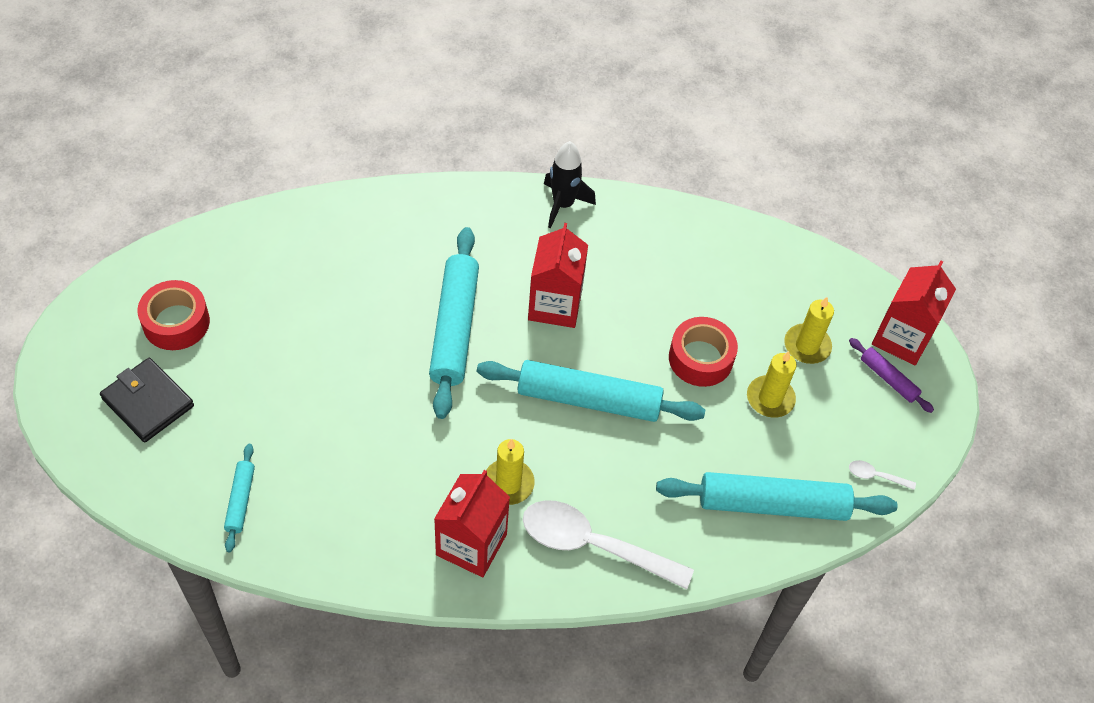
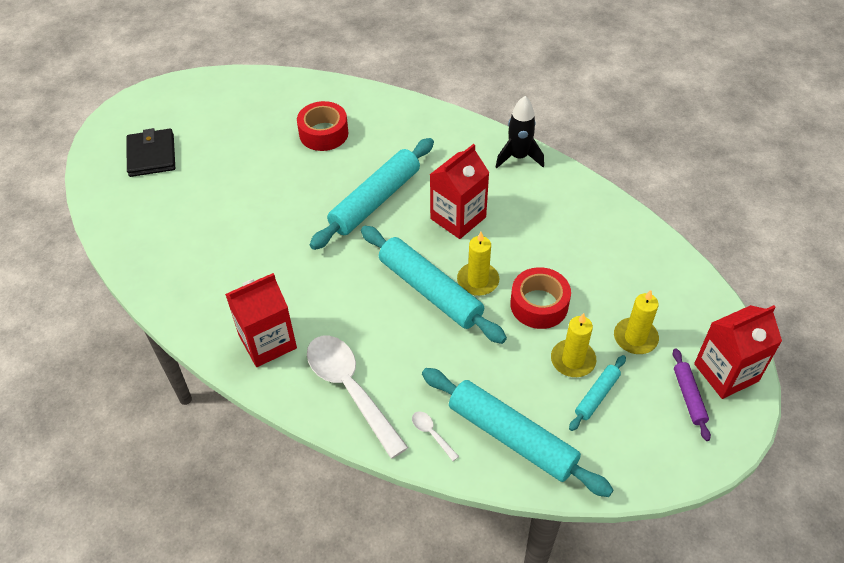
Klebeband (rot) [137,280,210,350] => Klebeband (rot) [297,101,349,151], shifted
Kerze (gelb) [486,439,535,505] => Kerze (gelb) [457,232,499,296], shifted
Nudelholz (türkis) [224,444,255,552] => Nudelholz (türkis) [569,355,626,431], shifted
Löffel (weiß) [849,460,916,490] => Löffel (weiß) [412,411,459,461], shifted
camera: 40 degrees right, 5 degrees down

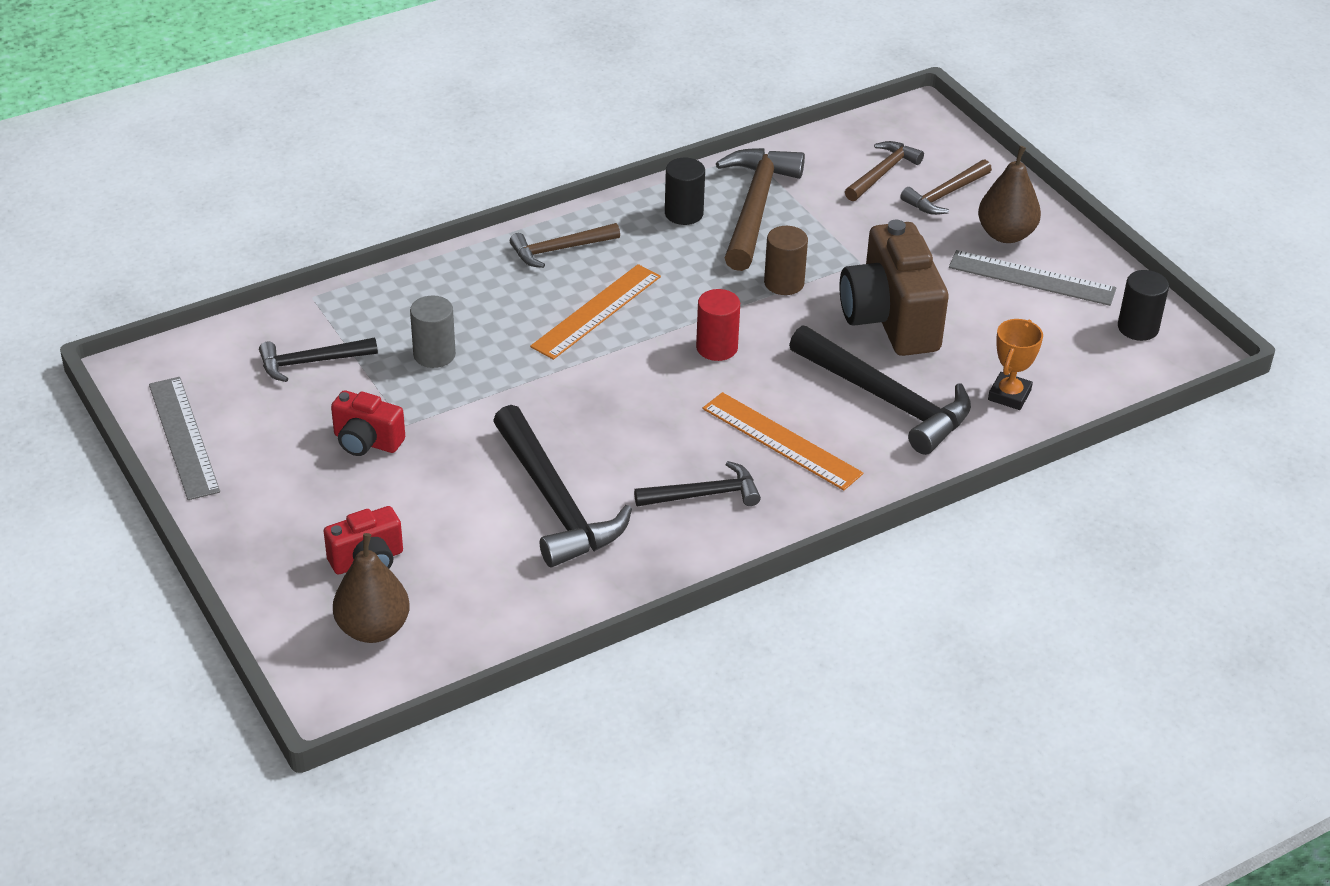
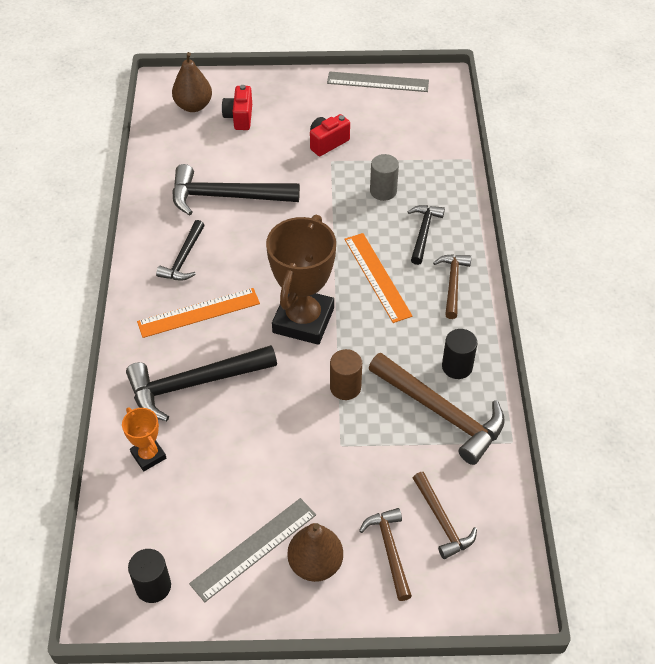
Kamera (braun) [839,220,949,356] => nothing
Vollzylinder (rot) [696,289,740,361] => Pokal (braun) [266,215,336,345]
Hammer (schwarz) [259,338,378,382] => Hammer (schwarz) [408,205,445,265], shifted
camera: 120 degrees right, 10 degrees up

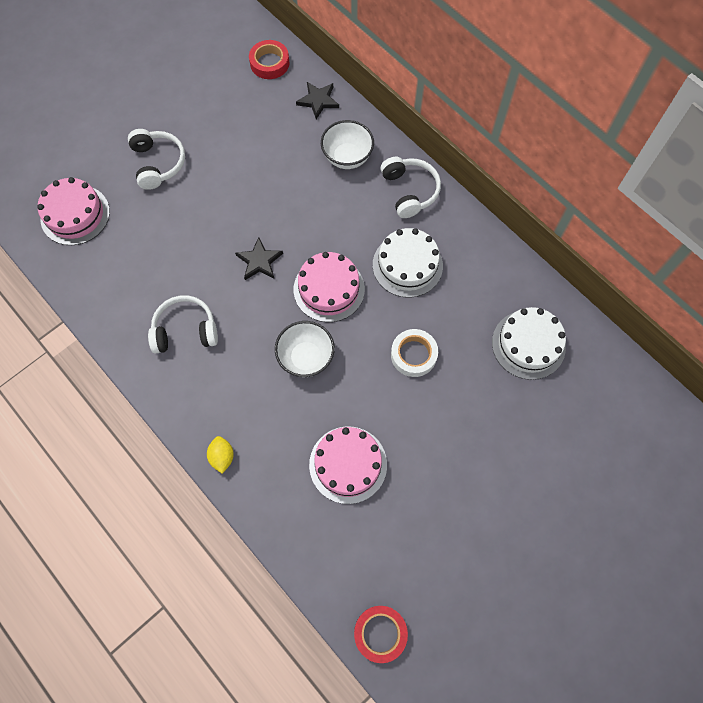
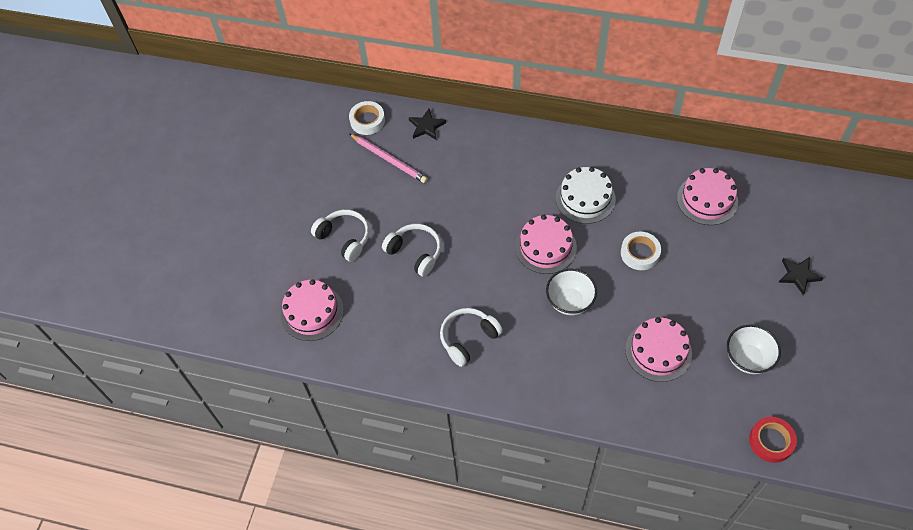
Klebeband (rot) [249,40,289,79] => Klebeband (weiß) [349,101,385,135]
Schüssel (weiß) [321,120,374,169] => Schüssel (weiß) [727,325,781,374], shifted
Kopfhörer (weiß) [380,157,441,218] => Kopfhörer (weiß) [382,224,441,277], shifted
Stern (schwarz) [235,237,283,280] => Stern (schwarz) [779,257,823,295], shifted
Kuchen (weiß) [492,307,566,380] => Kuchen (rosa) [677,168,738,225]
Zitrone (gelb) [207,436,234,474] => nothing
nothing => Bleistift (rosa) [350,134,428,183]
camera: 30 degrees left, 10 degrees down

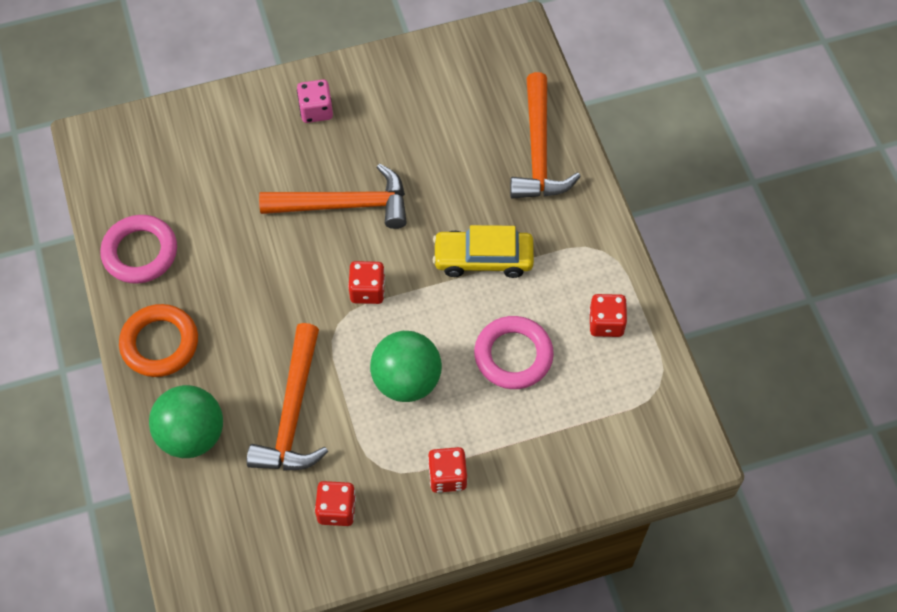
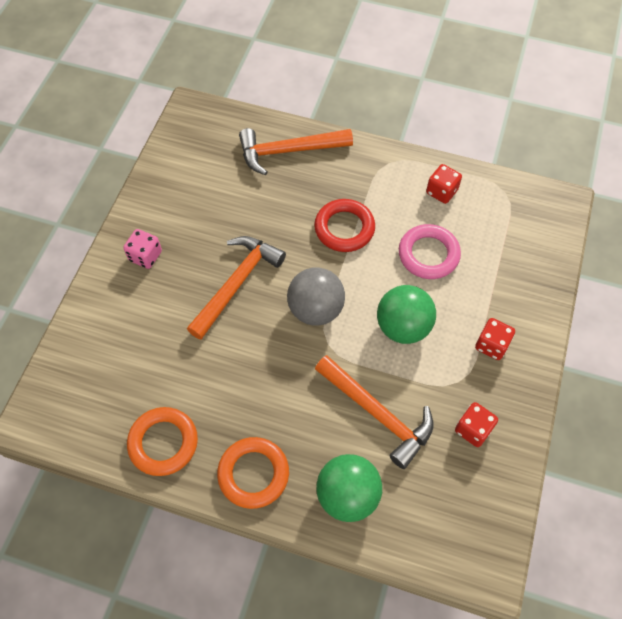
Hammer (orange) [510,72,581,199] => Hammer (orange) [239,128,353,175], 135 degrees clockwise
Ring (rosa) [100,215,177,284] => Ring (orange) [127,407,198,476]
Auto (gelb) [433,225,534,278] => Ring (rot) [314,199,375,252]
Spielwürfel (rot) [348,261,385,304] => Ball (grau) [287,267,345,325]
camera: 55 degrees left, 0 degrees up

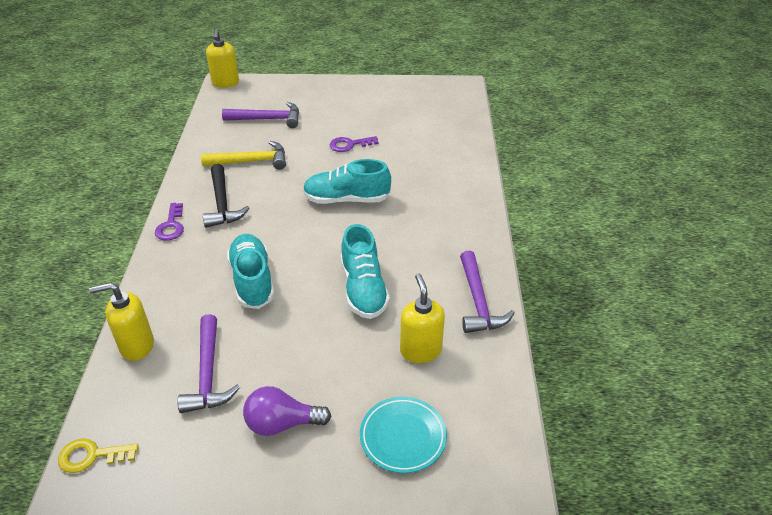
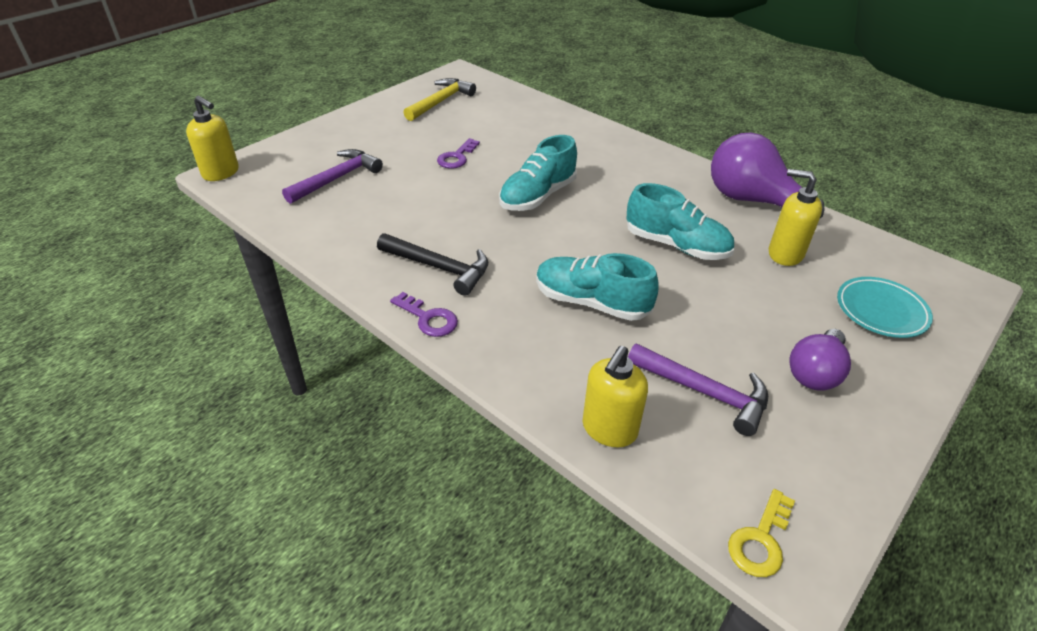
Hammer (gelb) [201,141,286,170] => Hammer (gelb) [403,78,476,121], shifted
Hammer (lila) [460,250,514,333] => Glühbirne (lila) [711,133,824,218]
camera: 50 degrees left, 0 degrees up

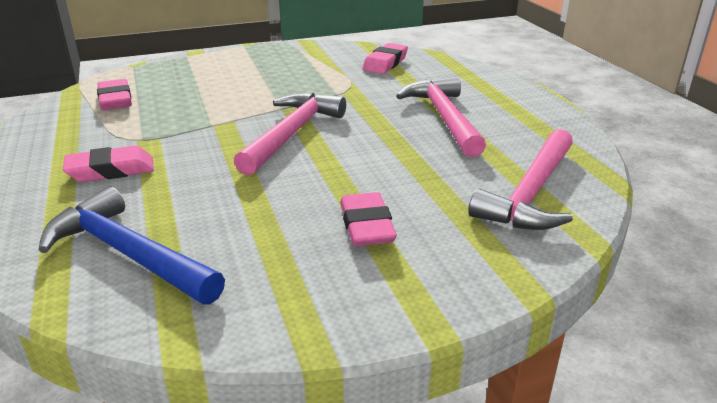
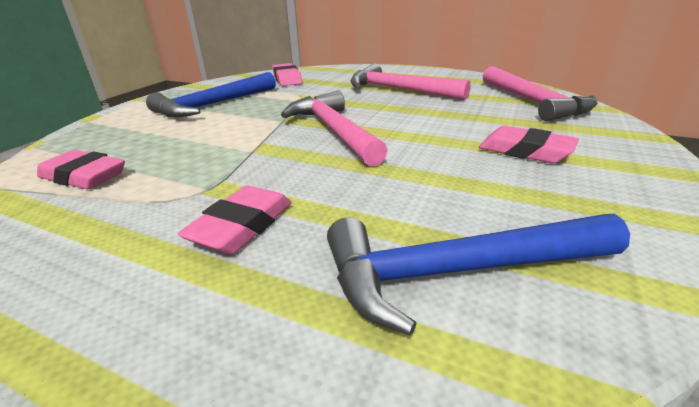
nothing => Hammer (blau) [146,72,276,118]
camera: 45 degrees left, 0 degrees up

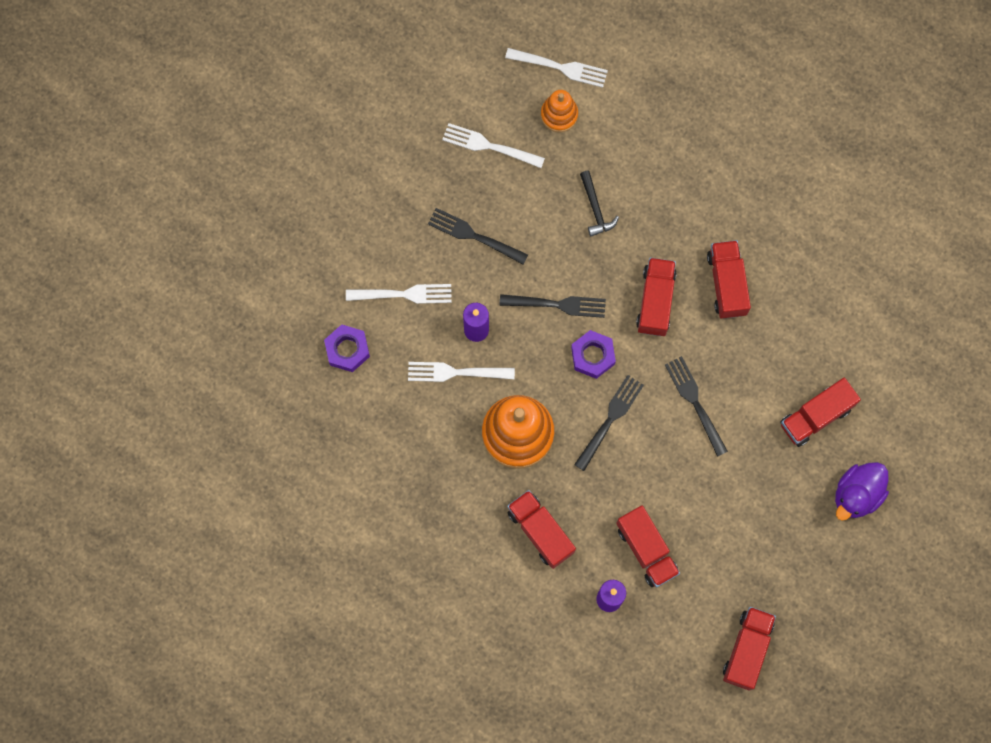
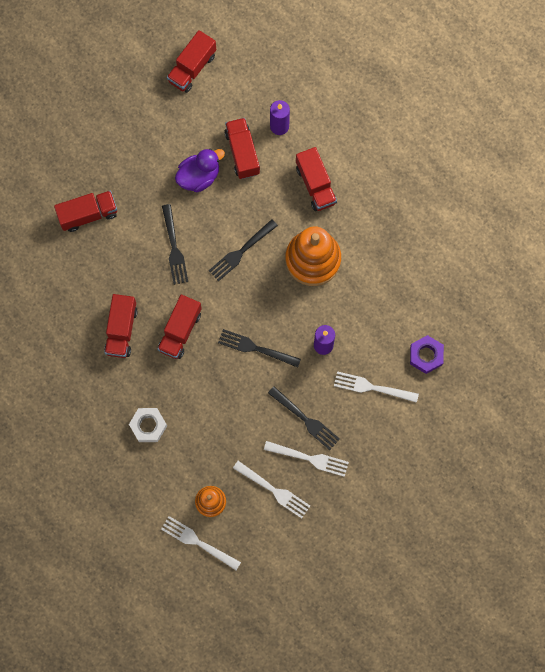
Hammer (schwarz) [580,171,619,237] => nothing
Sechskantmutter (lila) [571,330,616,379] => nothing
Gabel (weiß) [408,362,515,382] => Gabel (weiß) [264,441,349,477], shifted
Ente (lila) [835,462,889,521] => Ente (lila) [175,148,225,192], shifted
nothing => Sechskantmutter (weiß) [129,408,167,442]
camera: 165 degrees left, 0 degrees up

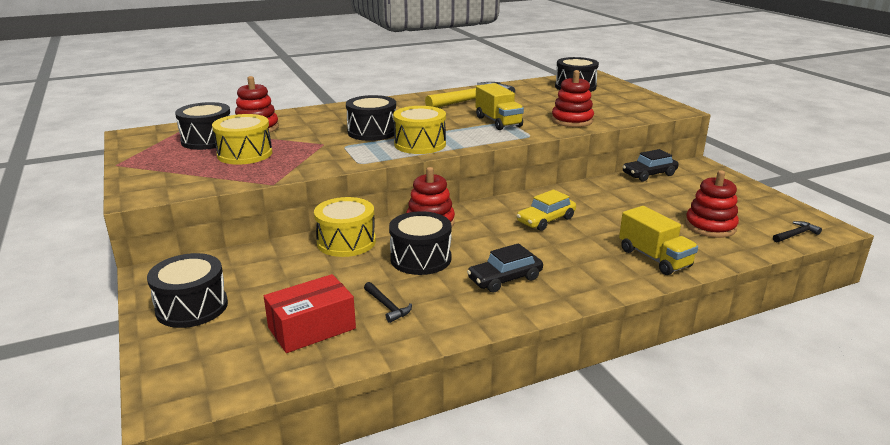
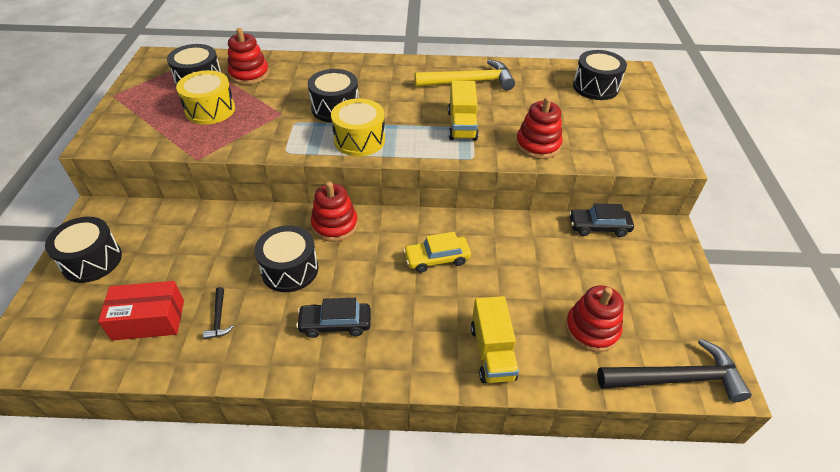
Trommel (gelb) [314,197,376,257] => nothing
Hammer (schwarz) [773,221,822,243] => Hammer (schwarz) [597,339,752,402], x2.22
camera: 25 degrees right, 20 degrees up

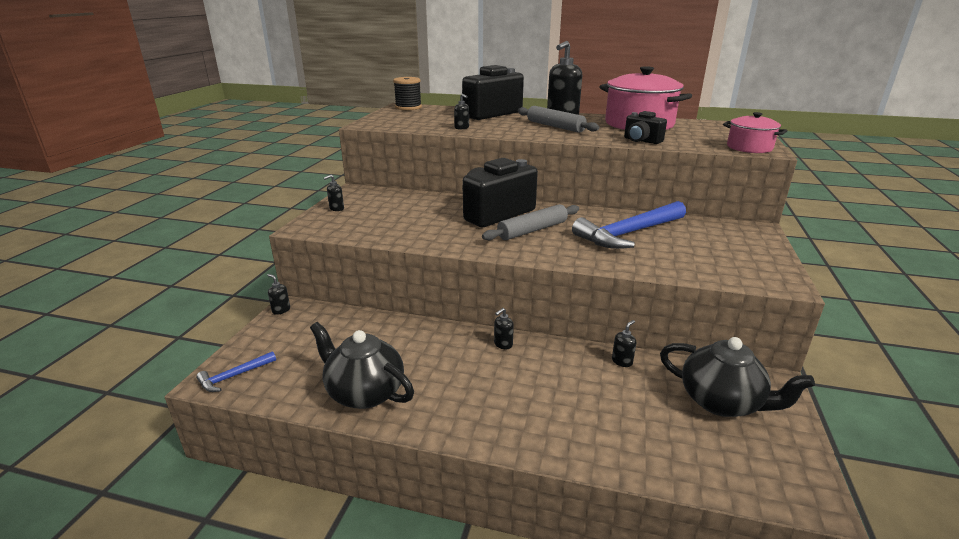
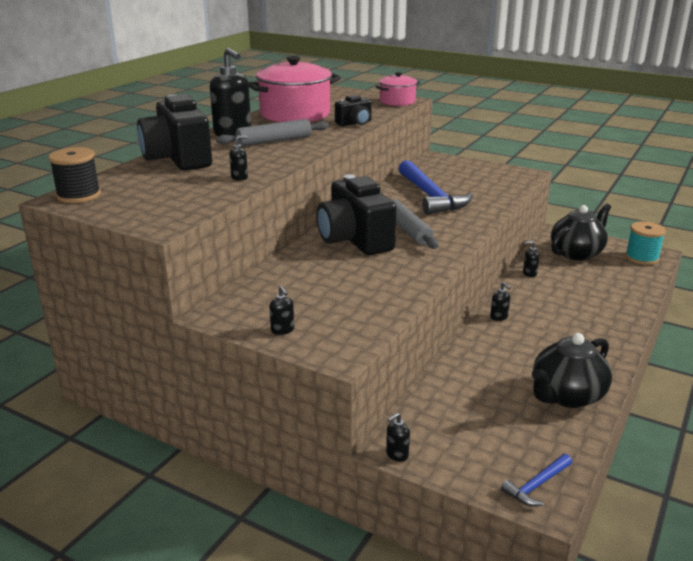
Seifenspender (schwarz) [612,320,636,367] => Seifenspender (schwarz) [523,241,540,277], 60 degrees counterclockwise
Hammer (blau) [196,351,276,392] => Hammer (blau) [501,454,572,506], 75 degrees clockwise
nothing => Garnrolle (türkis) [625,221,666,265]
camera: 75 degrees left, 0 degrees up

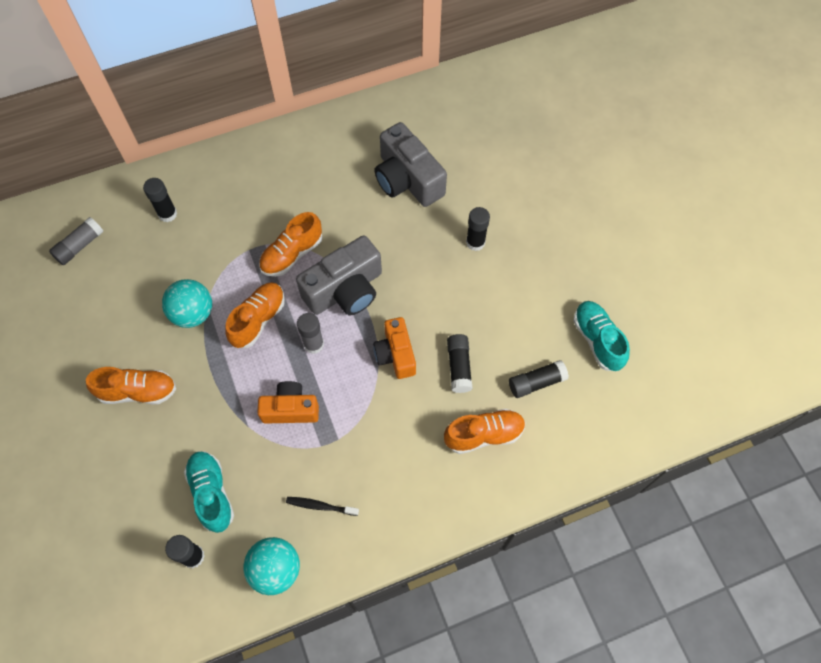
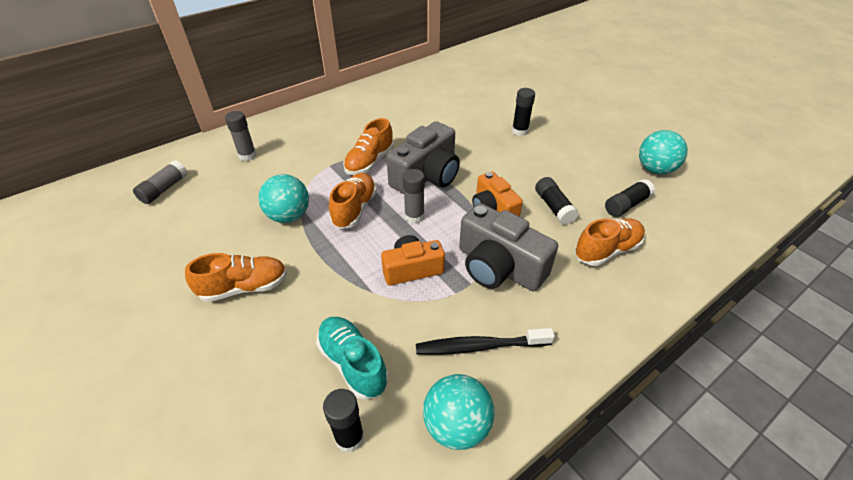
Kamera (grau) [374,122,447,207] => Kamera (grau) [459,203,558,292], shifted
Klebestift (schwarz) [143,178,177,222] => Klebestift (grau) [225,111,256,161]
Schuh (türkis) [573,301,630,371] => Ball (türkis) [639,130,688,174]
Zahnbürste (schwarz) [286,497,359,516] => Zahnbürste (schwarz) [416,328,555,355], x1.62
camera: 15 degrees left, 20 degrees down

